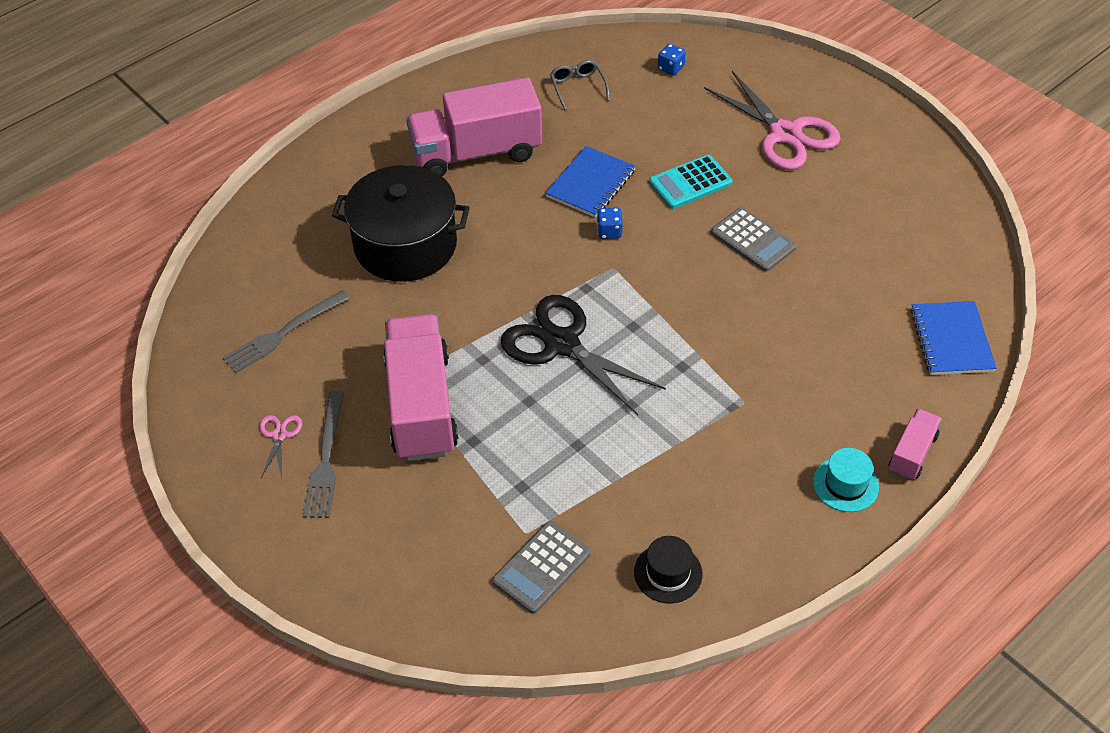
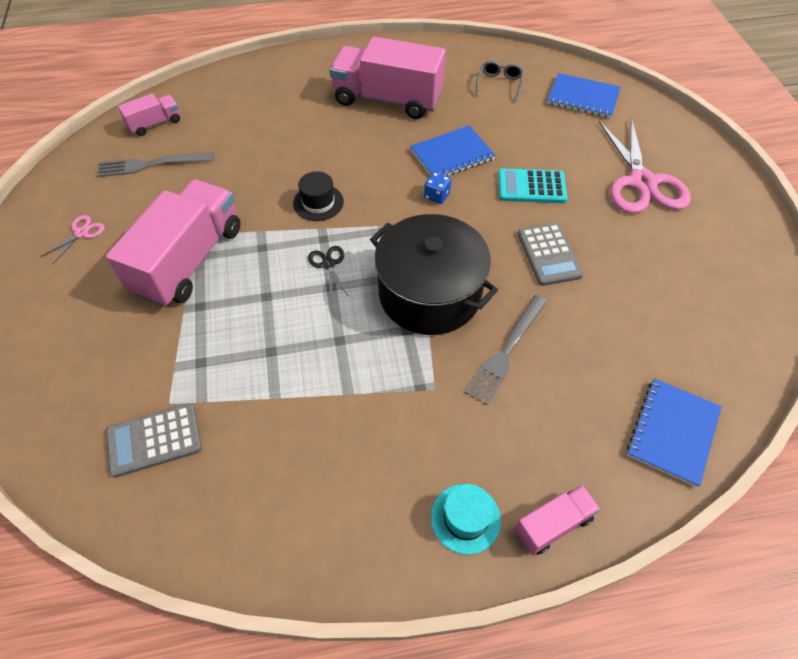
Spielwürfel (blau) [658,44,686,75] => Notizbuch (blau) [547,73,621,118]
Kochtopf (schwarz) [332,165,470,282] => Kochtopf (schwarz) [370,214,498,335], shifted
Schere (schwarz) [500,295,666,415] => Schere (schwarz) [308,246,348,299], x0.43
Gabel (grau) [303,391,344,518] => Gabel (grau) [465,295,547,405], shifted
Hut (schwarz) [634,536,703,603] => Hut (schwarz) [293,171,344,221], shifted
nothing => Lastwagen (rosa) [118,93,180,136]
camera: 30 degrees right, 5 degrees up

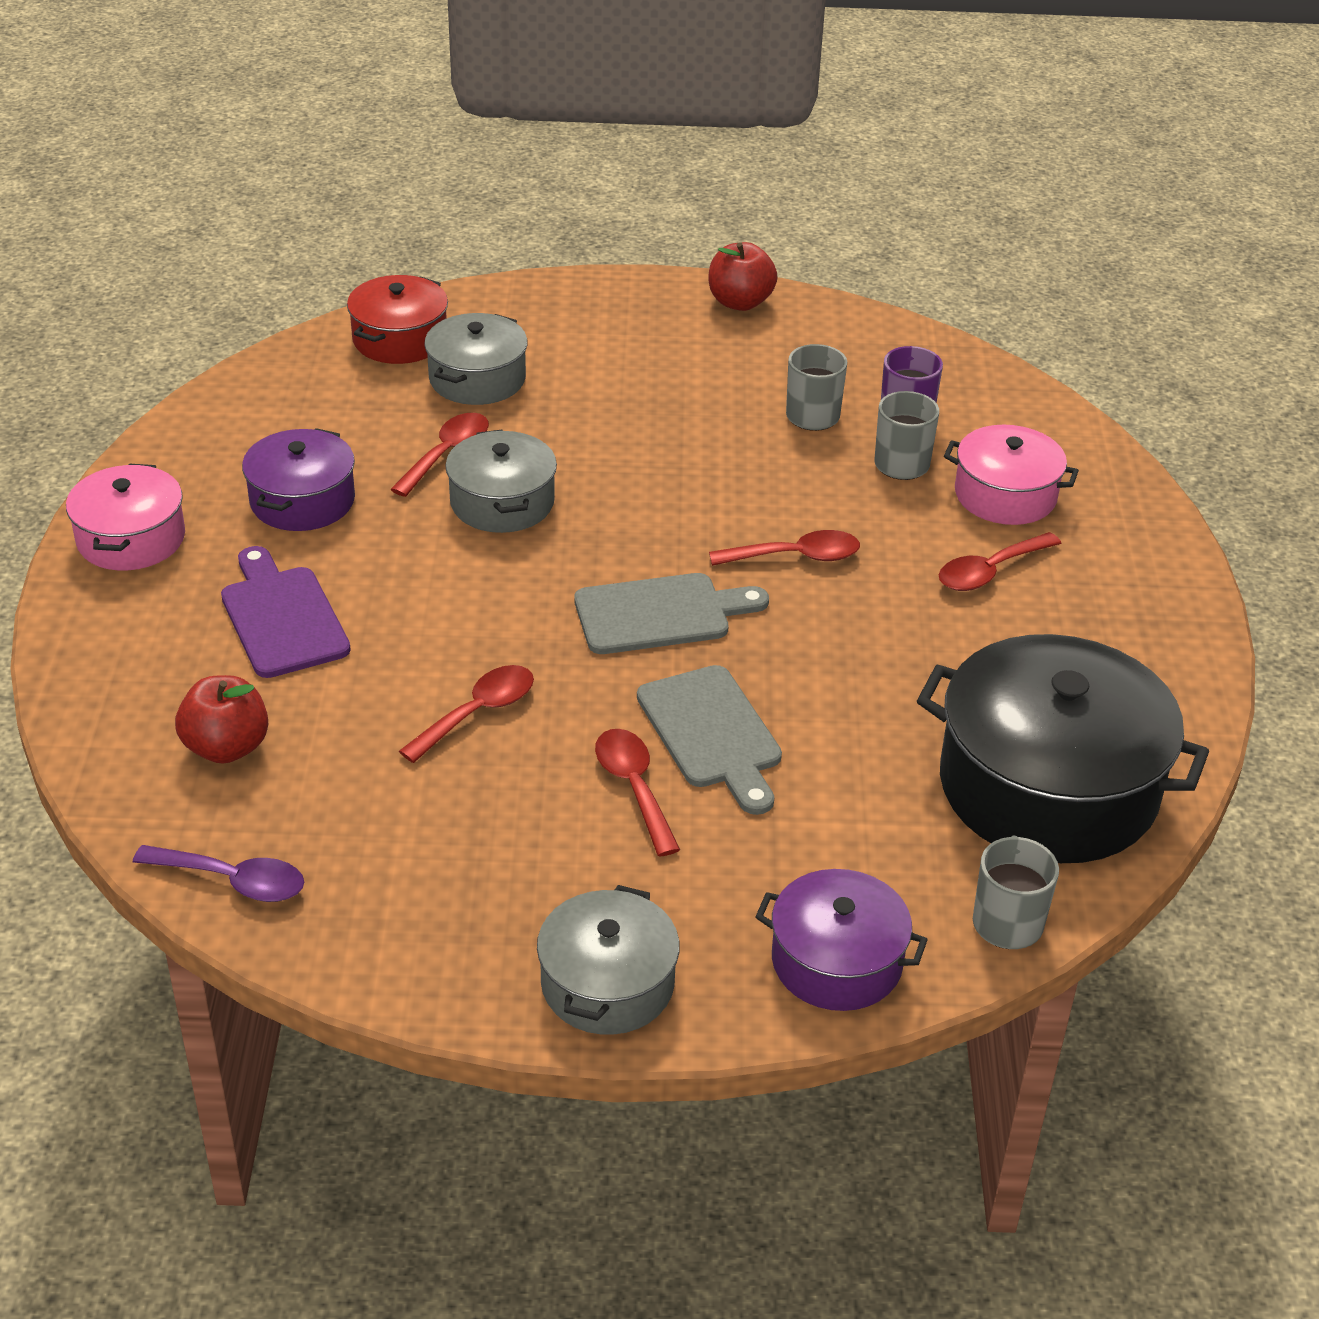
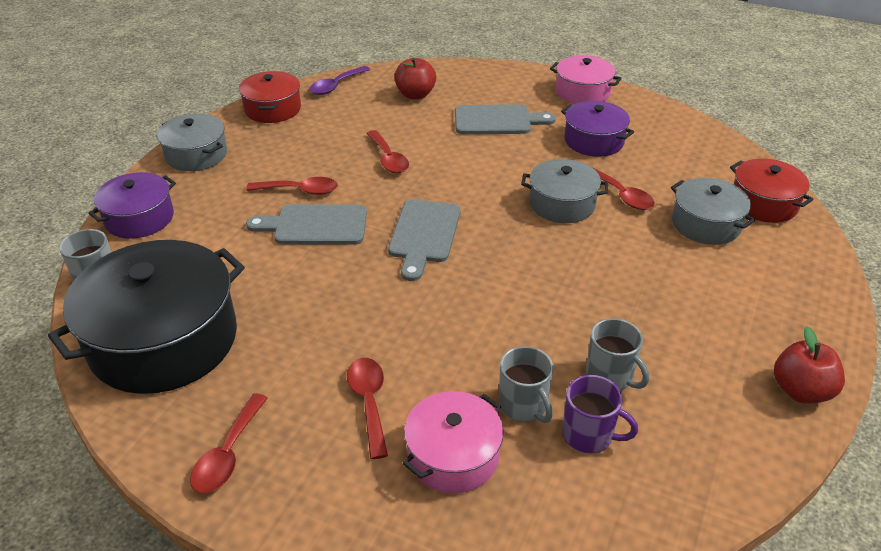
Löffel (rot) [709,530,860,566] => Löffel (rot) [190,393,268,494], shifted
Schneidebrett (lila) [221,546,351,678] => Schneidebrett (grau) [455,104,556,134]
nothing => Kochtopf (rot) [239,71,301,123]
camera: 115 degrees right, 0 degrees up

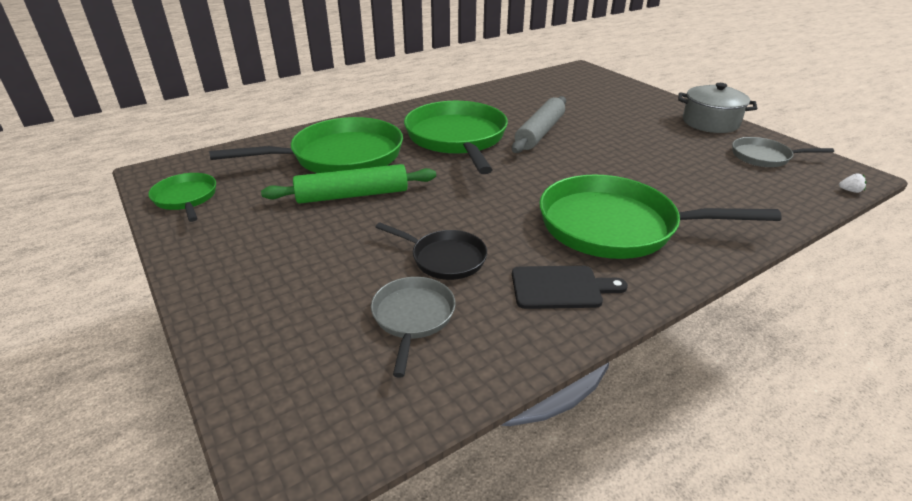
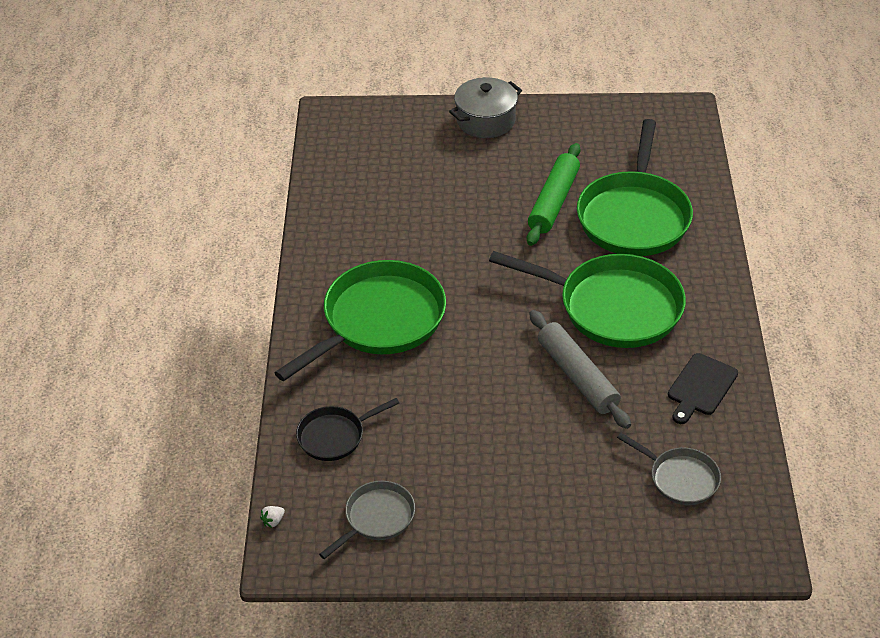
Kochtopf (grau) [678,83,757,133] => Kochtopf (grau) [449,77,522,138], shifted
Pfanne (grün) [148,173,216,222] => nothing
Pfanne (schwarz) [376,222,487,280] => Pfanne (schwarz) [296,398,399,461], shifted
Schneidebrett (schwarz) [512,266,628,309] => Schneidebrett (schwarz) [668,353,738,424], shifted
Pfanne (grau) [371,277,455,378] => Pfanne (grau) [617,433,721,505], shifted
camera: 125 degrees right, 10 degrees up

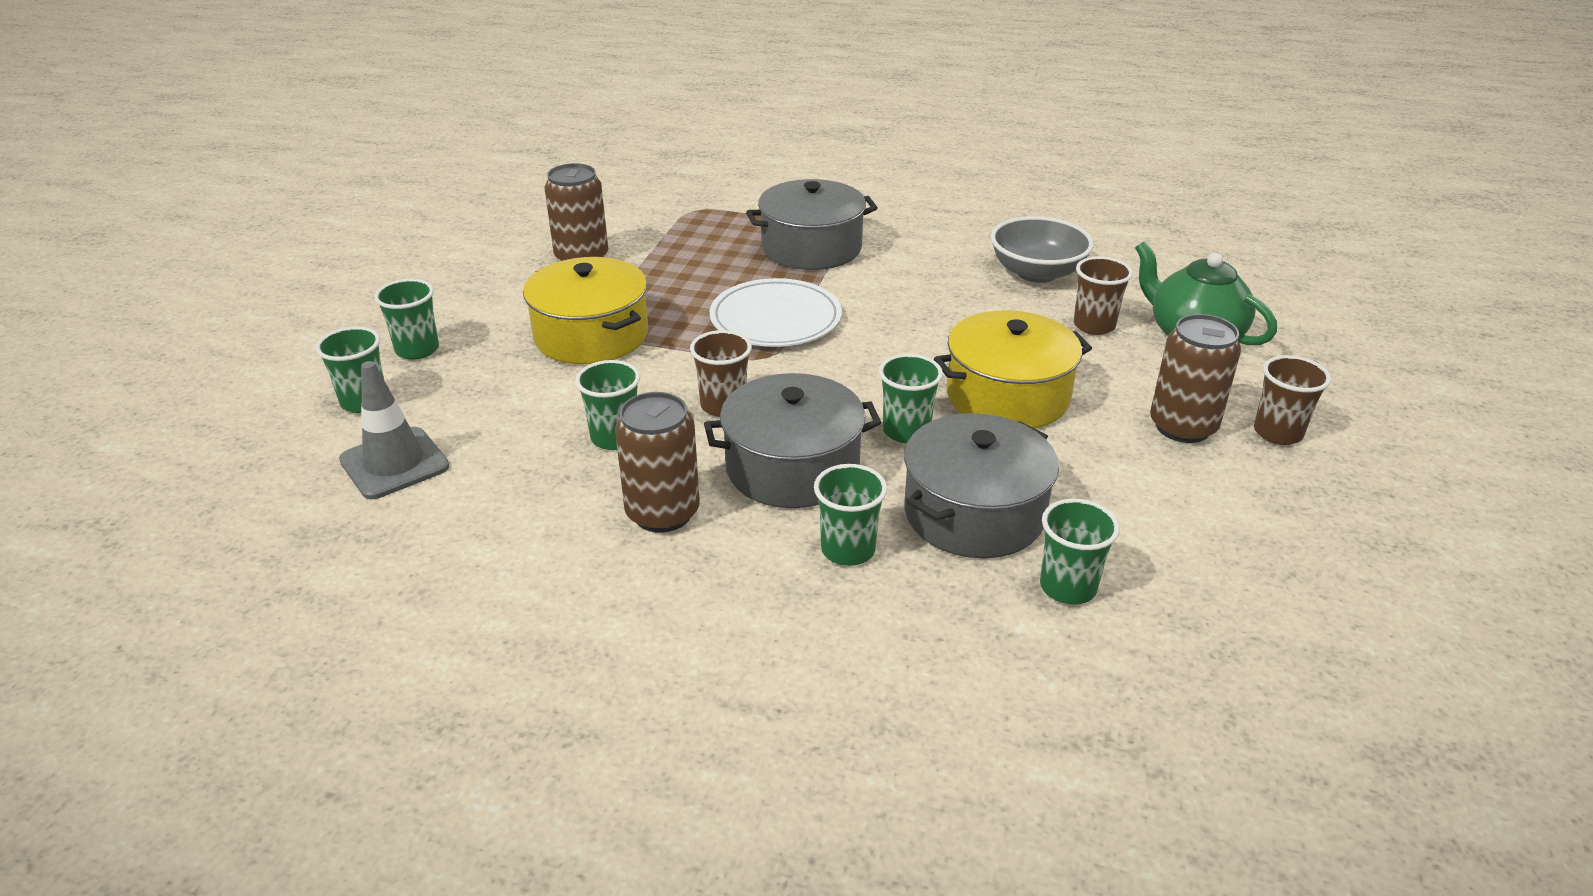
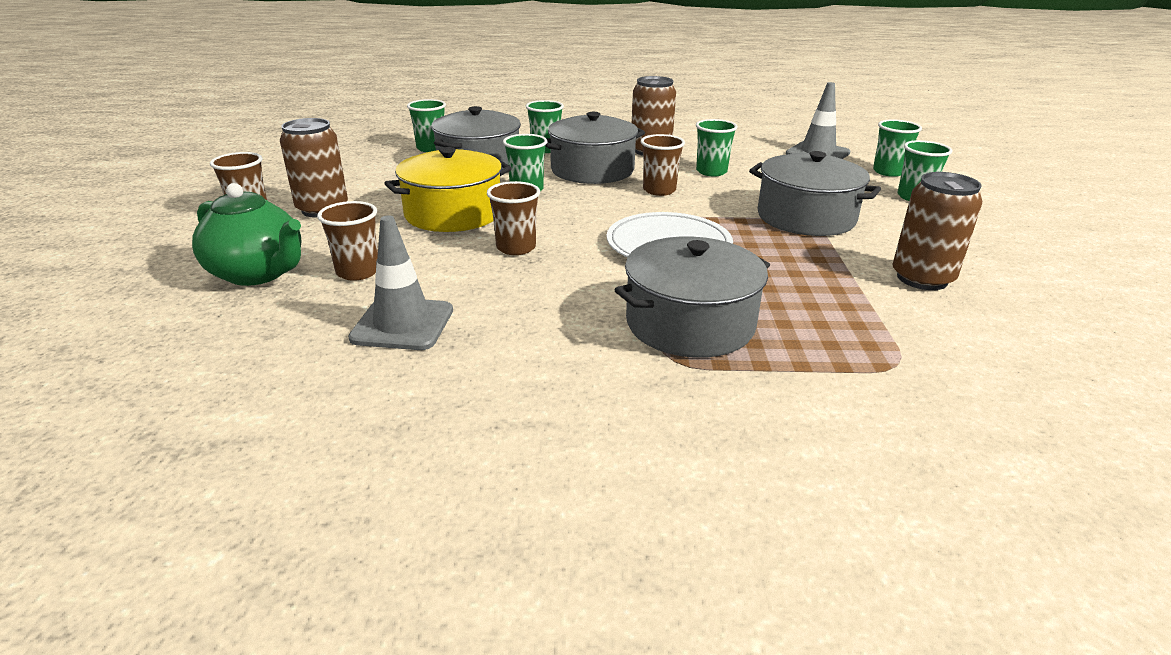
Schüssel (grau) [991,216,1094,283] => Leitkegel (grau) [348,215,453,350]
Kochtopf (gelb) [523,257,648,364] => Kochtopf (grau) [749,151,881,236]
nothing => Becher (braun) [487,181,540,255]
camera: 165 degrees right, 5 degrees down

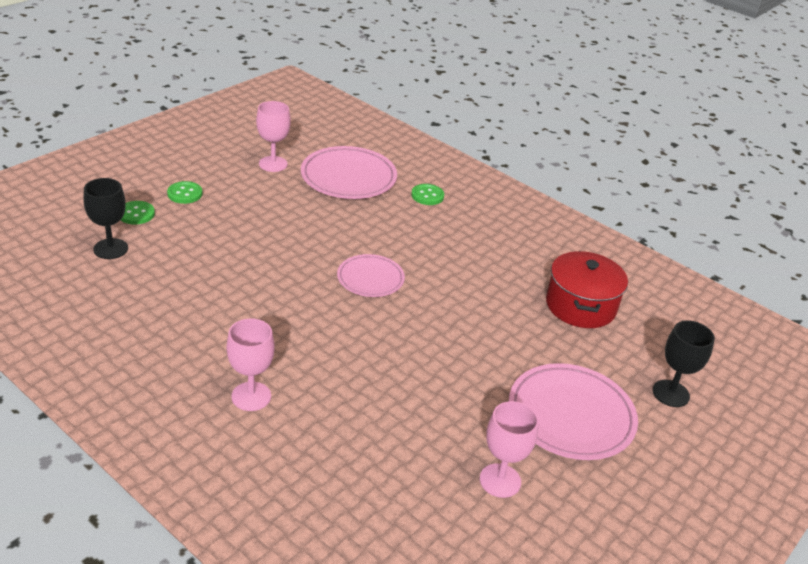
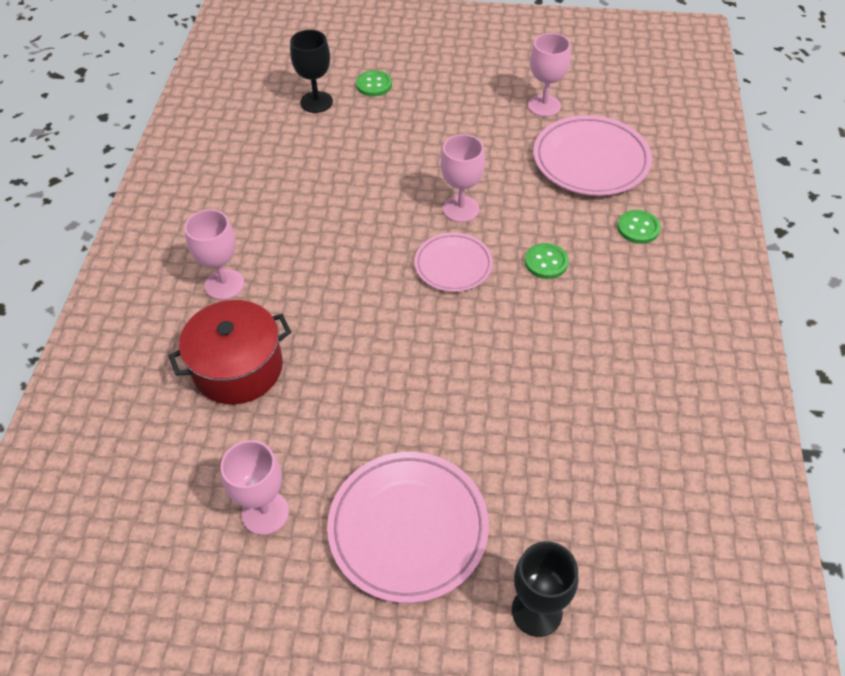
Knopf (grün) [167,181,203,204] => Knopf (grün) [525,243,569,279], shifted
Kochtopf (rot) [546,251,628,328] => Kochtopf (rot) [169,300,291,404], shifted
nothing => Kelch (rosa) [441,134,485,223]
camera: 60 degrees right, 15 degrees up

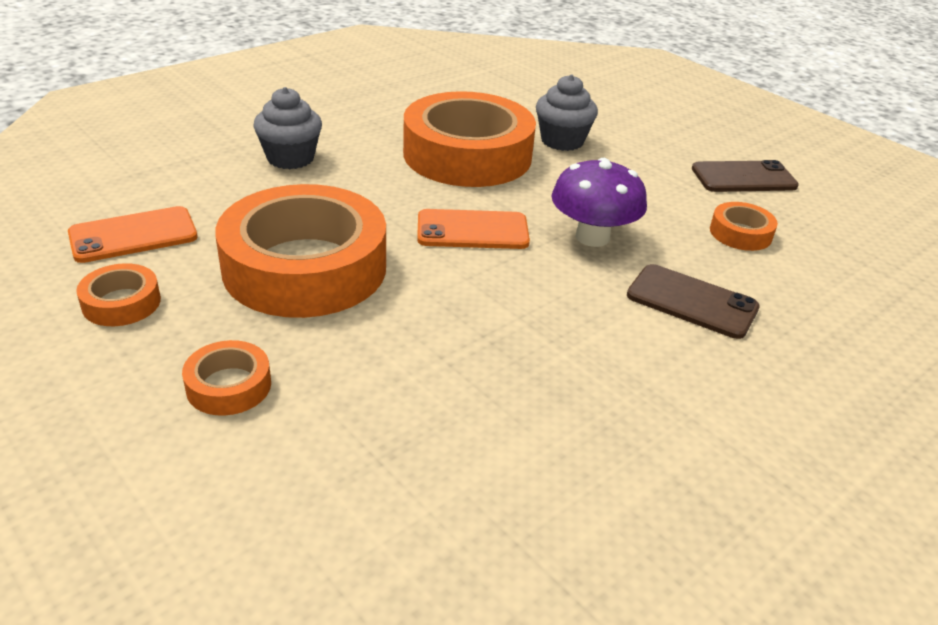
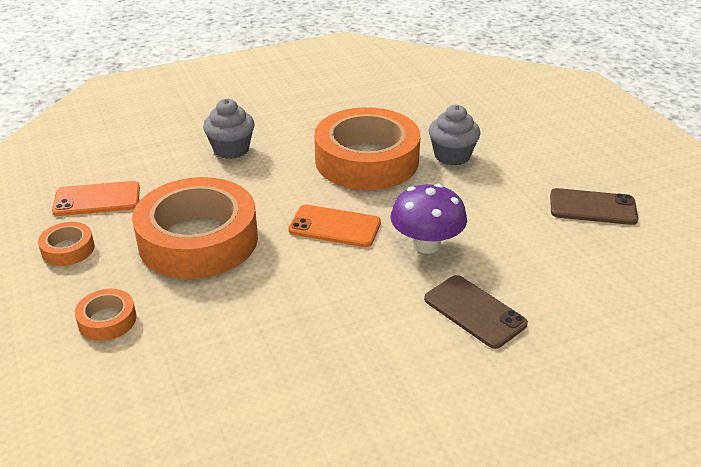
Klebeband (orange) [710,202,778,251] => nothing
camera: 20 degrees right, 0 degrees up

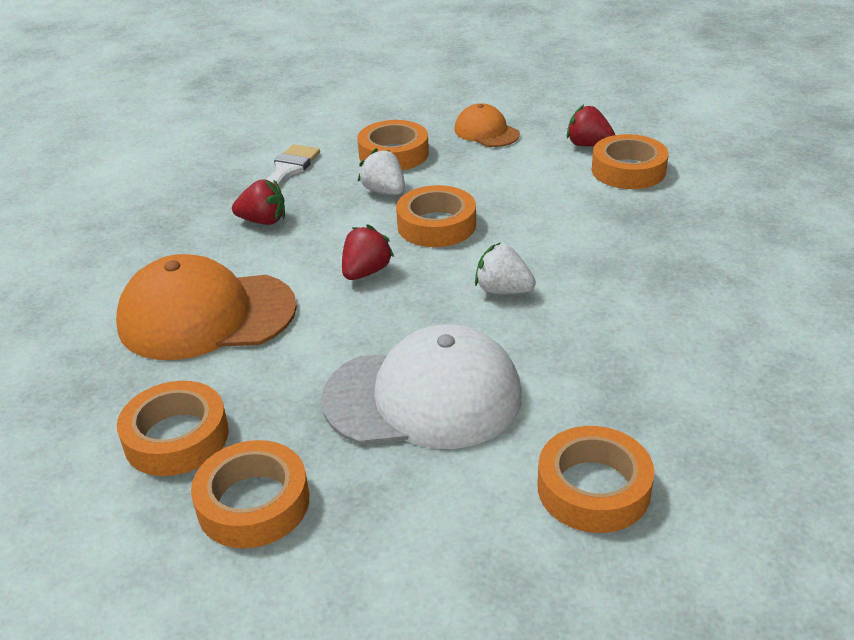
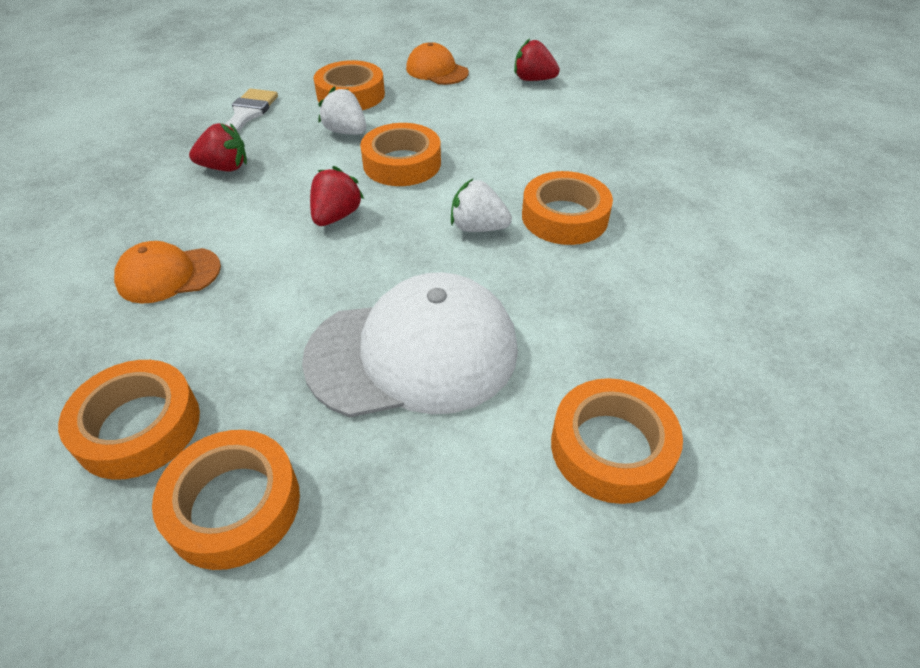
Klebeband (orange) [592,134,668,189] => Klebeband (orange) [522,171,613,245], shifted
Kappe (orange) [116,254,297,360] => Kappe (orange) [114,241,221,304], x0.53
camera: 10 degrees left, 10 degrees up

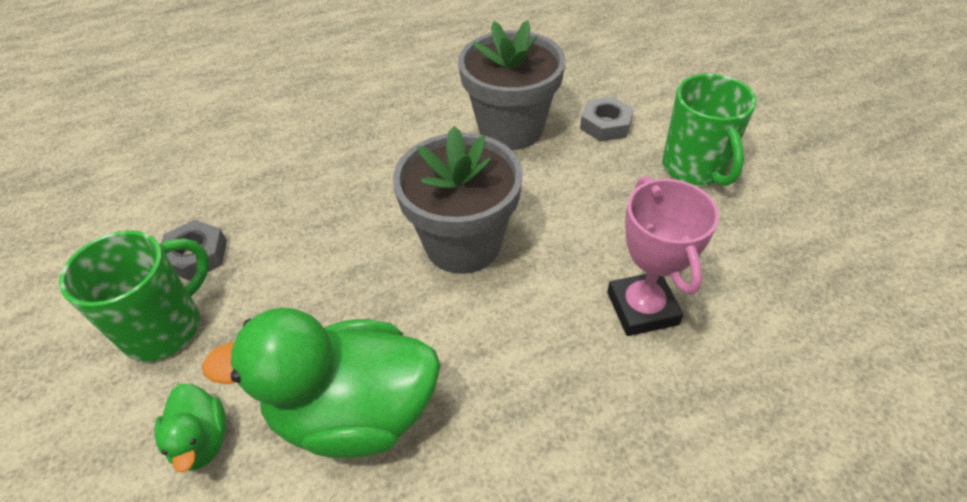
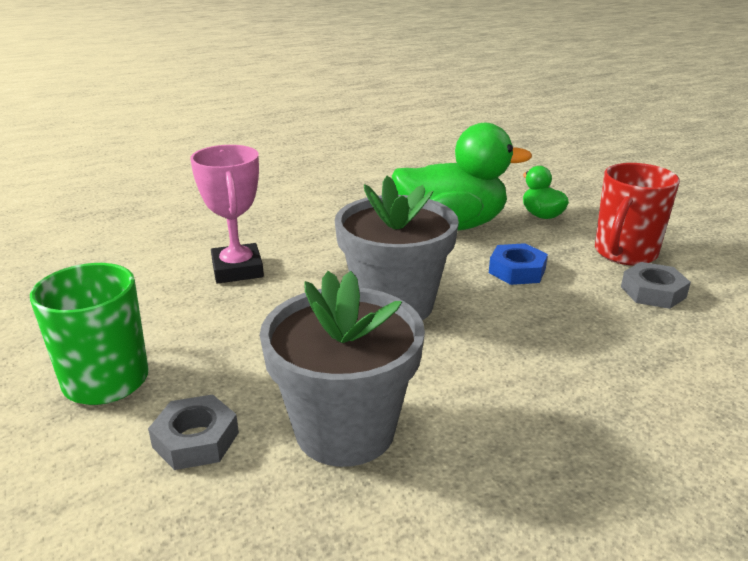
Tasse (grün) [59,230,209,362] => Tasse (rot) [595,163,680,265]
nothing => Sechskantmutter (blau) [489,243,548,285]
camera: 175 degrees right, 20 degrees down

